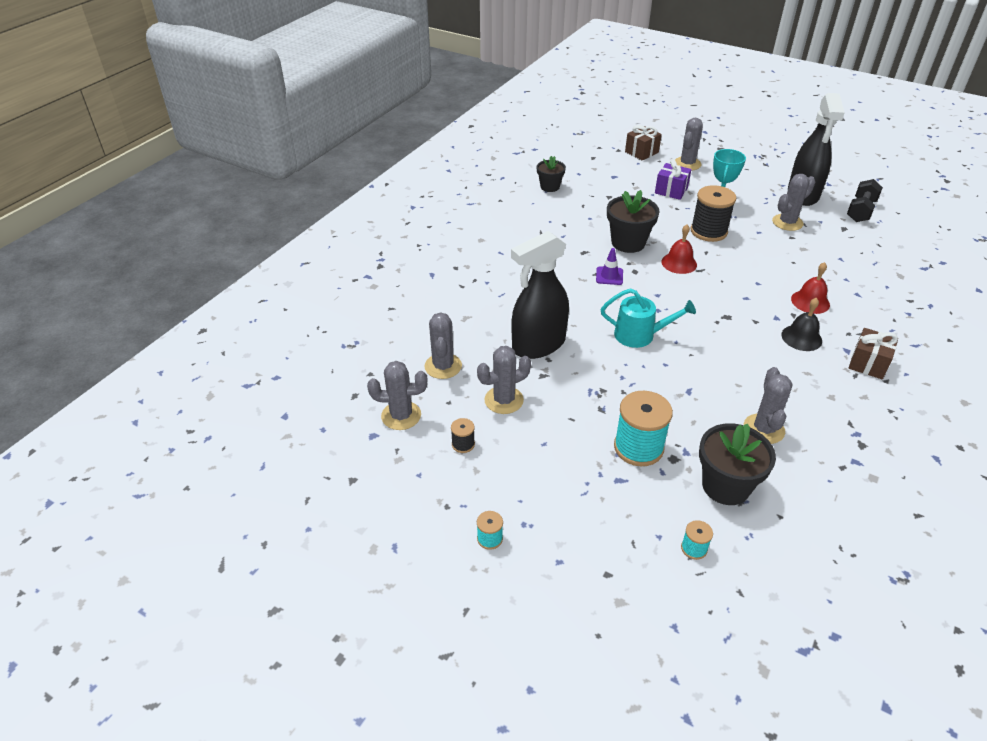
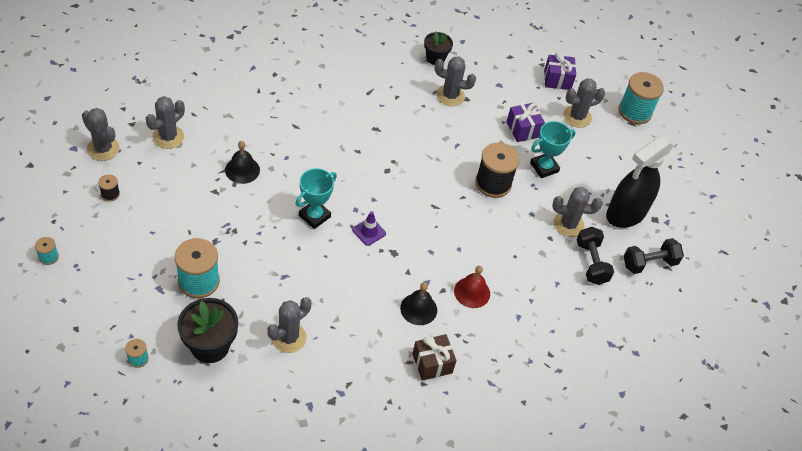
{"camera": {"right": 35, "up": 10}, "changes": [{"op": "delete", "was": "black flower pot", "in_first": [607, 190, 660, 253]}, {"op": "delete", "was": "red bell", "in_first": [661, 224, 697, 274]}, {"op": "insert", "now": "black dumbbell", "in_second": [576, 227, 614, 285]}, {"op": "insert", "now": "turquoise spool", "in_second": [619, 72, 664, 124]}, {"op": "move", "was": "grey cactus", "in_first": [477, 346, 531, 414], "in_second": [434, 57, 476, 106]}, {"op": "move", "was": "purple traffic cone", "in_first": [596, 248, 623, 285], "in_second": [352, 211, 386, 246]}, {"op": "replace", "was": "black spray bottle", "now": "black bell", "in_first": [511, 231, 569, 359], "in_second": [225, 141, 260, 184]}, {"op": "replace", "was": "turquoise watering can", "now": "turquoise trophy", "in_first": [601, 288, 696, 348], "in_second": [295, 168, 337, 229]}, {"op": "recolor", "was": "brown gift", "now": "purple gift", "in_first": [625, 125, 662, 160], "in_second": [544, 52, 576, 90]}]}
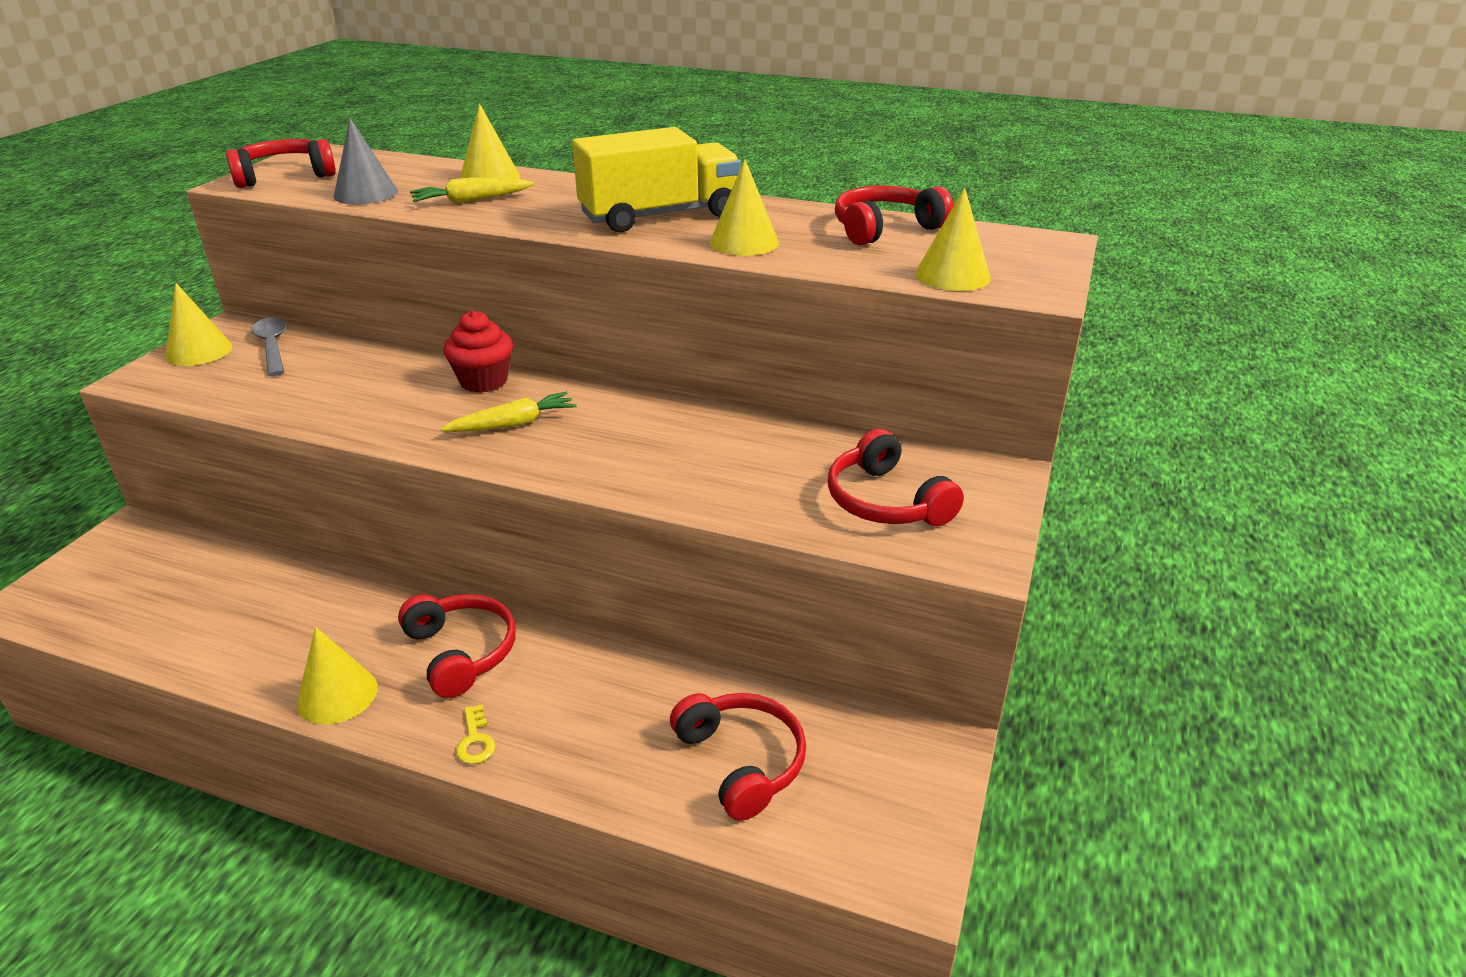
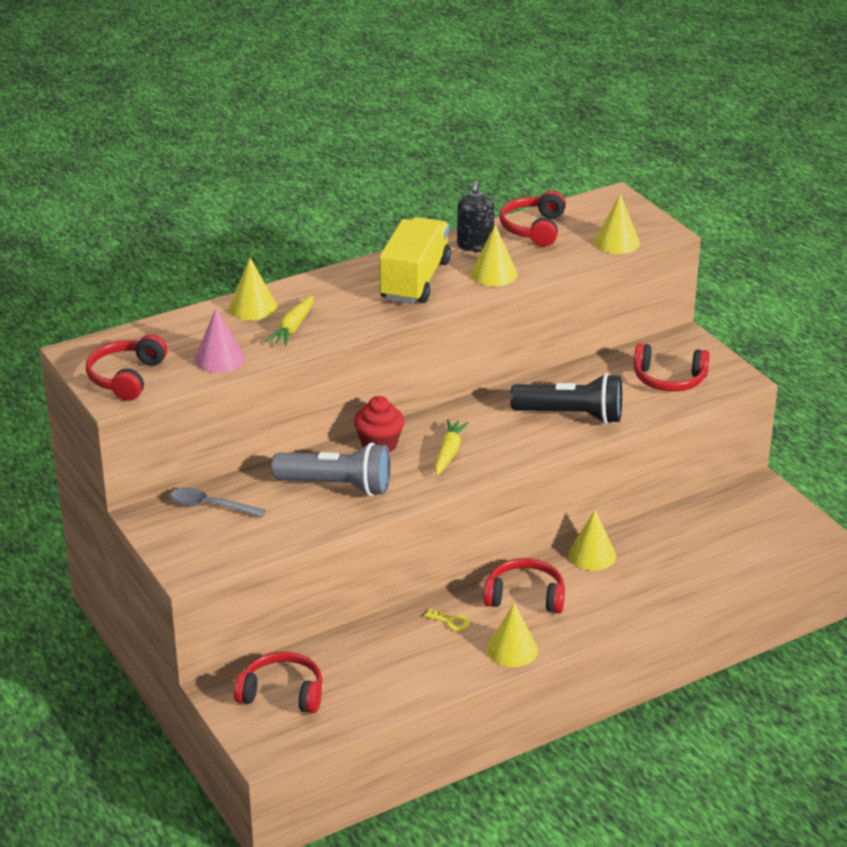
{"camera": {"right": -50, "up": 0}, "changes": [{"op": "insert", "now": "grey flashlight", "in_second": [271, 443, 391, 496]}, {"op": "insert", "now": "black soap dispenser", "in_second": [457, 180, 495, 252]}, {"op": "insert", "now": "black flashlight", "in_second": [510, 373, 622, 424]}, {"op": "move", "was": "yellow cone", "in_first": [165, 283, 232, 366], "in_second": [568, 510, 616, 571]}, {"op": "move", "was": "yellow key", "in_first": [456, 705, 495, 764], "in_second": [424, 609, 470, 631]}, {"op": "move", "was": "red headphones", "in_first": [670, 693, 806, 821], "in_second": [234, 651, 323, 714]}, {"op": "recolor", "was": "grey cone", "now": "pink cone", "in_first": [334, 118, 398, 205], "in_second": [194, 308, 245, 373]}]}
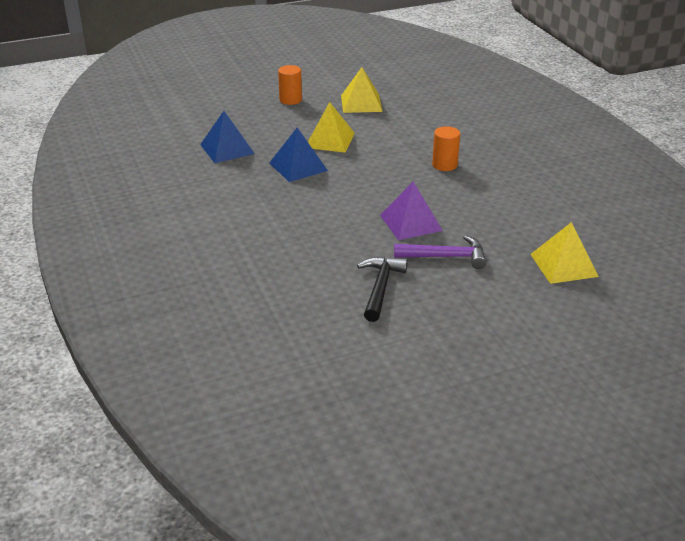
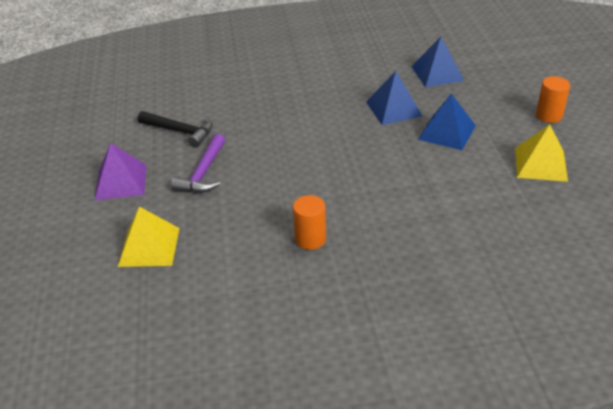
{"camera": {"right": 105, "up": 5}, "changes": [{"op": "move", "was": "purple pyramid", "in_first": [380, 181, 443, 240], "in_second": [95, 143, 146, 200]}, {"op": "move", "was": "orange cylinder", "in_first": [432, 126, 460, 171], "in_second": [293, 195, 326, 250]}, {"op": "recolor", "was": "yellow pyramid", "now": "blue pyramid", "in_first": [308, 102, 355, 153], "in_second": [418, 93, 476, 150]}]}
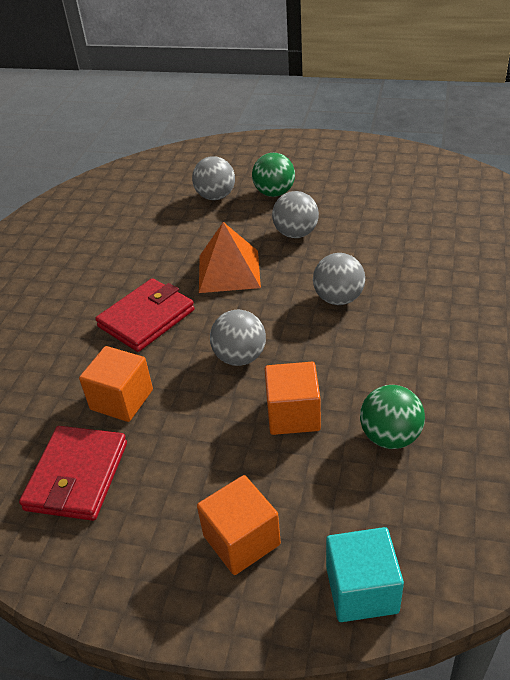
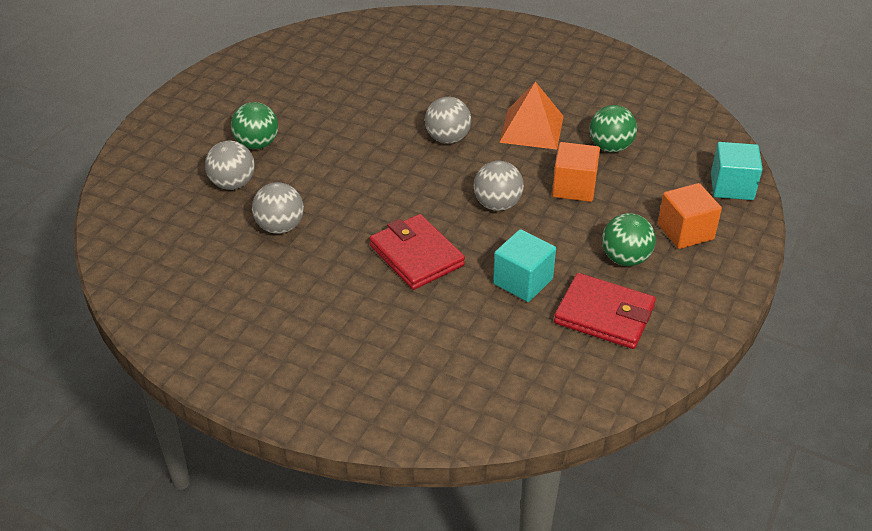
{"camera": {"right": -80, "up": 0}, "changes": [{"op": "insert", "now": "green ball", "in_second": [602, 213, 656, 266]}, {"op": "move", "was": "orange pyramid", "in_first": [199, 222, 261, 293], "in_second": [499, 82, 564, 150]}, {"op": "move", "was": "grey ball", "in_first": [272, 191, 319, 238], "in_second": [252, 182, 304, 234]}, {"op": "recolor", "was": "orange cube", "now": "turquoise cube", "in_first": [79, 346, 153, 422], "in_second": [493, 229, 556, 302]}]}
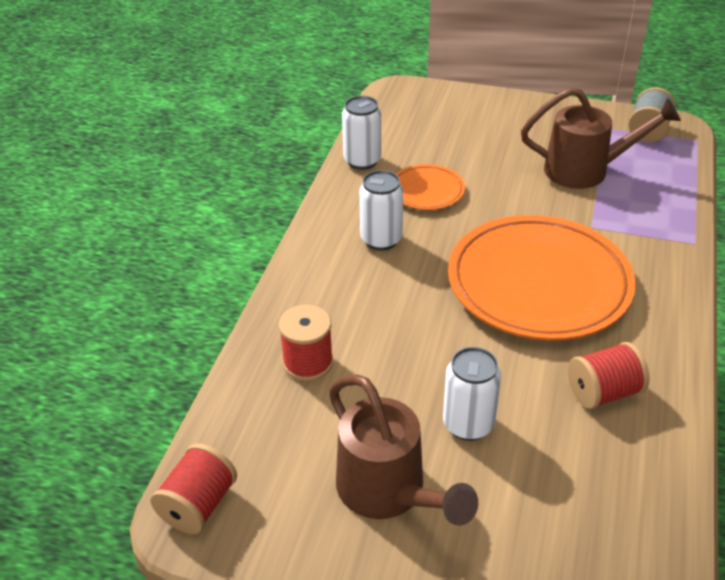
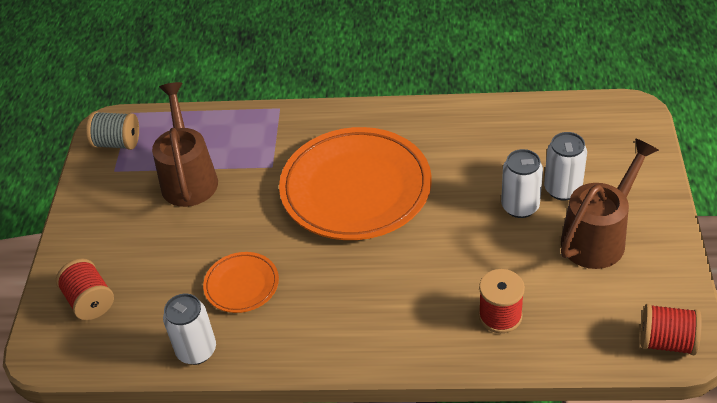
{"camera": {"right": -100, "up": 5}, "changes": [{"op": "move", "was": "white can", "in_first": [359, 170, 403, 251], "in_second": [544, 132, 587, 200]}, {"op": "move", "was": "red spool", "in_first": [568, 342, 650, 409], "in_second": [56, 258, 114, 320]}]}
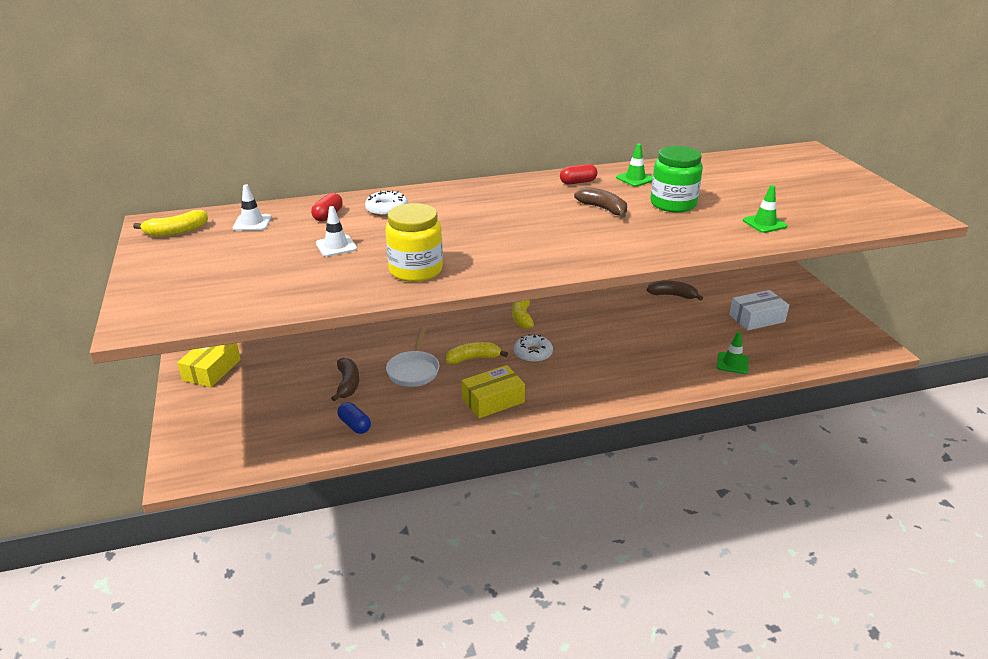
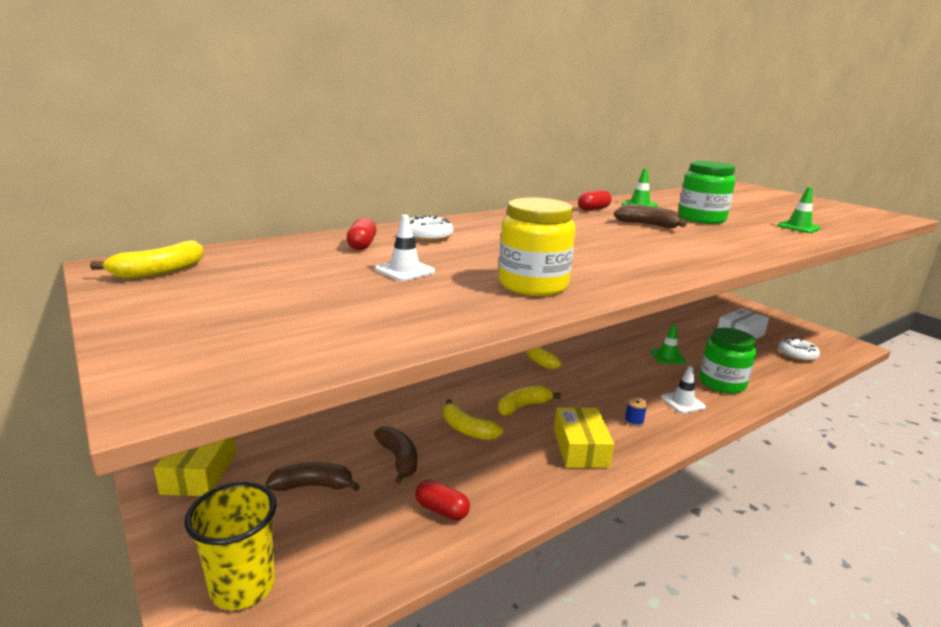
{"camera": {"right": -20, "up": -10}, "changes": [{"op": "insert", "now": "yellow cup", "in_second": [184, 482, 277, 610]}, {"op": "insert", "now": "blue spool", "in_second": [624, 397, 648, 427]}, {"op": "insert", "now": "green jar", "in_second": [699, 328, 756, 394]}, {"op": "move", "was": "white traffic cone", "in_first": [233, 184, 271, 231], "in_second": [661, 366, 706, 414]}, {"op": "move", "was": "white donut", "in_first": [514, 334, 553, 363], "in_second": [778, 337, 820, 362]}, {"op": "move", "was": "brown banana", "in_first": [647, 281, 703, 301], "in_second": [266, 462, 360, 491]}, {"op": "move", "was": "green traffic cone", "in_first": [717, 332, 749, 374], "in_second": [650, 324, 686, 364]}, {"op": "replace", "was": "white pan", "now": "yellow banana", "in_first": [386, 327, 439, 387], "in_second": [443, 399, 503, 440]}, {"op": "recolor", "was": "blue capsule", "now": "red capsule", "in_first": [337, 402, 371, 434], "in_second": [415, 480, 470, 521]}, {"op": "rotate", "was": "yellow box", "in_first": [462, 365, 525, 418], "in_second": [554, 407, 614, 468], "clockwise": -45}]}
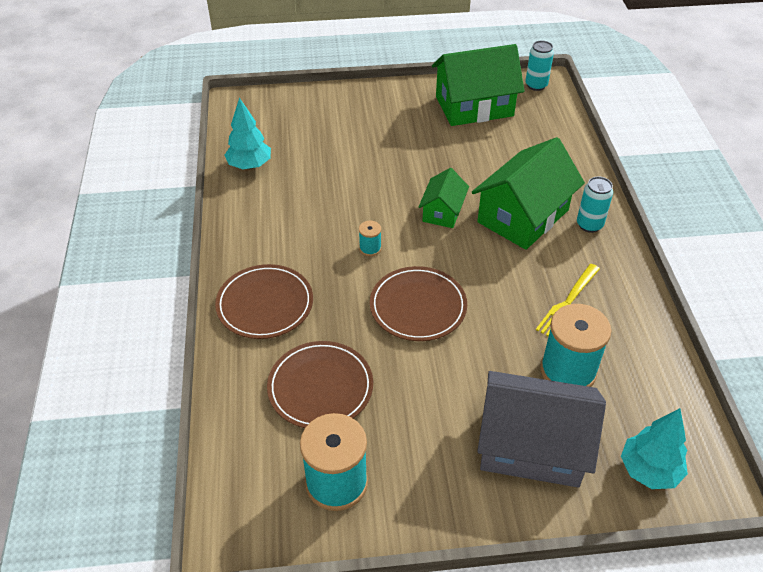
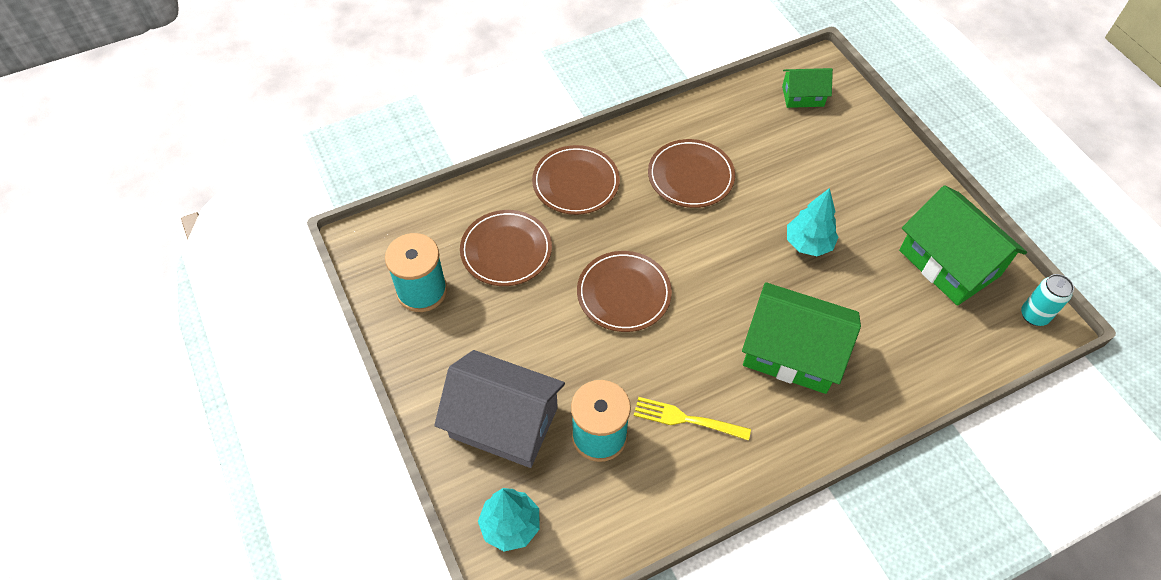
{"camera": {"right": 70, "up": 10}, "changes": [{"op": "delete", "was": "turquoise spool", "in_first": [359, 221, 381, 256]}, {"op": "delete", "was": "turquoise can", "in_first": [577, 177, 613, 233]}, {"op": "insert", "now": "brown plate", "in_second": [648, 139, 735, 208]}, {"op": "move", "was": "turquoise tree", "in_first": [224, 97, 271, 169], "in_second": [787, 188, 838, 256]}, {"op": "move", "was": "green house", "in_first": [419, 168, 469, 228], "in_second": [782, 68, 833, 108]}, {"op": "rotate", "was": "grey house", "in_first": [477, 371, 606, 487], "in_second": [434, 350, 565, 468], "clockwise": -60}]}
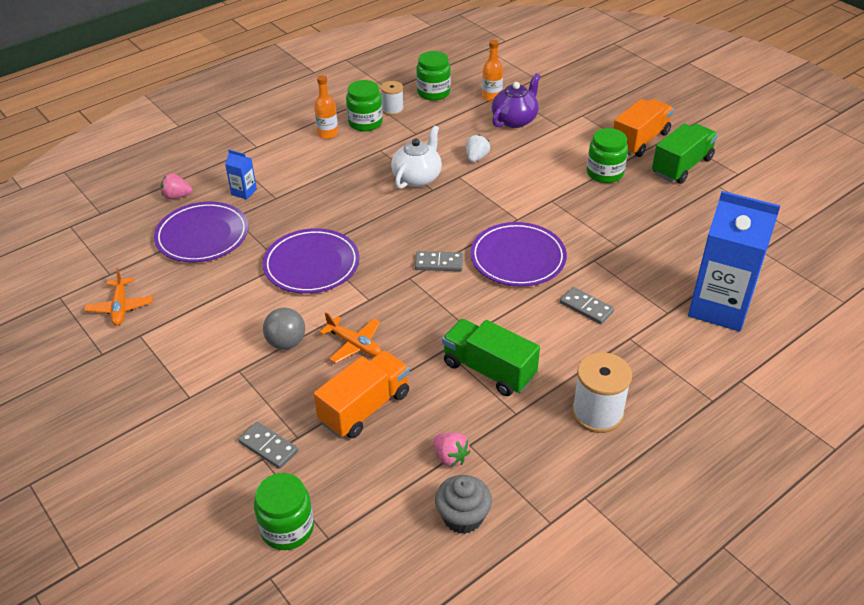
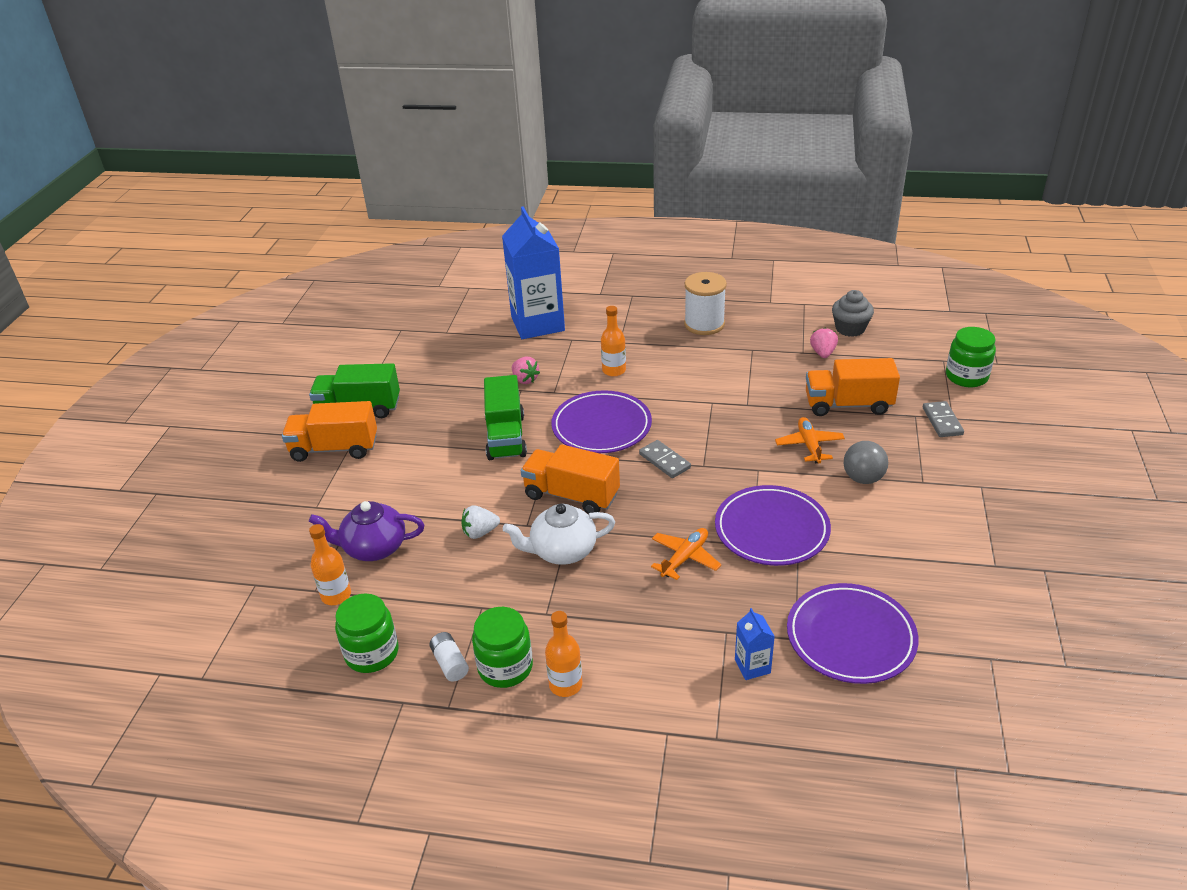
{"camera": {"right": -130, "up": -5}, "changes": [{"op": "delete", "was": "green jar", "in_first": [587, 128, 628, 183]}, {"op": "insert", "now": "orange truck", "in_second": [521, 444, 620, 514]}, {"op": "move", "was": "orange plane", "in_first": [84, 268, 153, 326], "in_second": [651, 528, 721, 580]}, {"op": "move", "was": "pink strawberry", "in_first": [161, 173, 192, 199], "in_second": [512, 357, 540, 384]}, {"op": "move", "was": "green truck", "in_first": [442, 319, 540, 396], "in_second": [484, 375, 527, 460]}, {"op": "replace", "was": "white spool", "now": "white battery", "in_first": [381, 81, 404, 116], "in_second": [429, 632, 469, 681]}, {"op": "replace", "was": "grey domino", "now": "orange bottle", "in_first": [560, 287, 614, 324], "in_second": [601, 306, 626, 377]}]}
